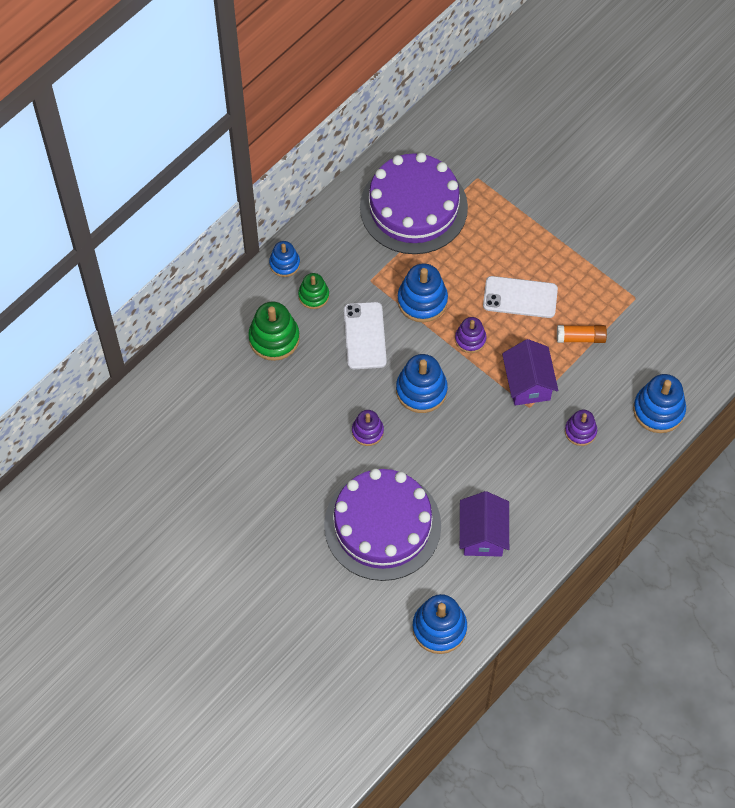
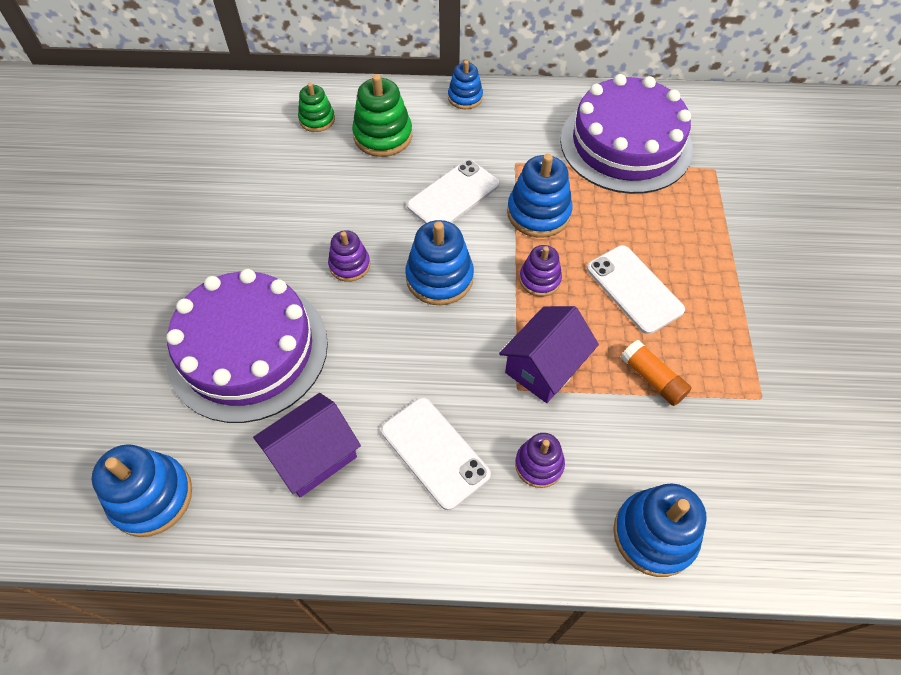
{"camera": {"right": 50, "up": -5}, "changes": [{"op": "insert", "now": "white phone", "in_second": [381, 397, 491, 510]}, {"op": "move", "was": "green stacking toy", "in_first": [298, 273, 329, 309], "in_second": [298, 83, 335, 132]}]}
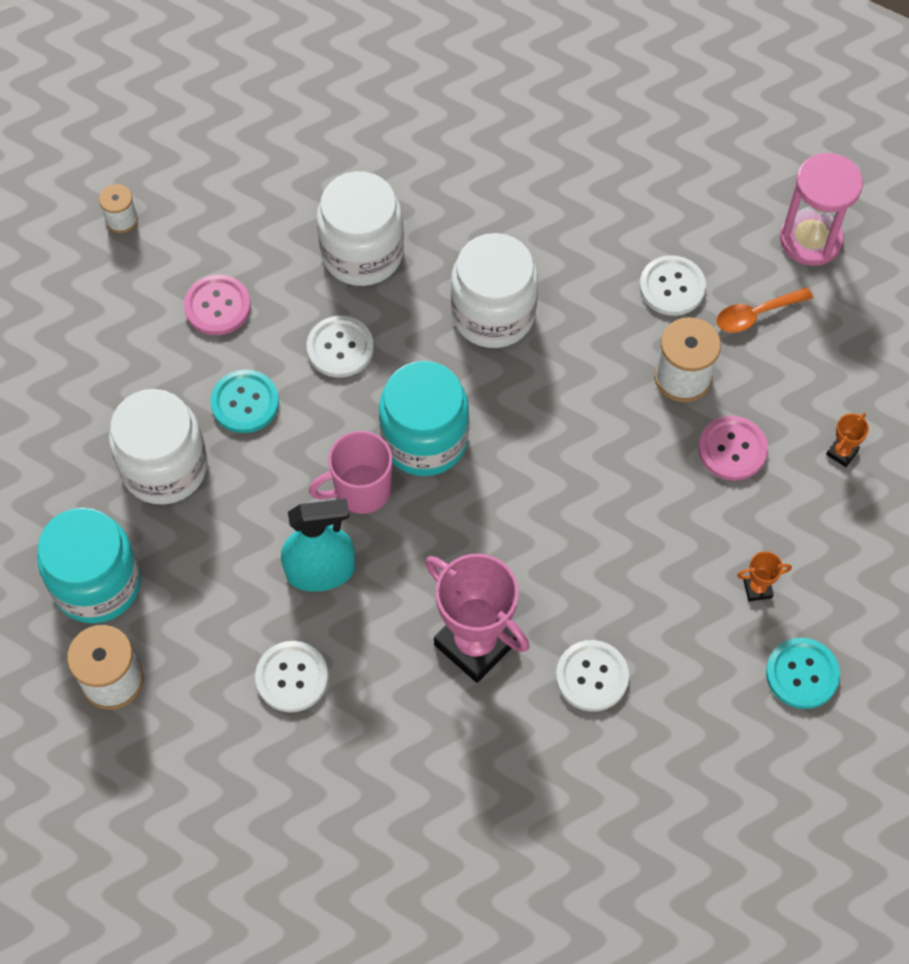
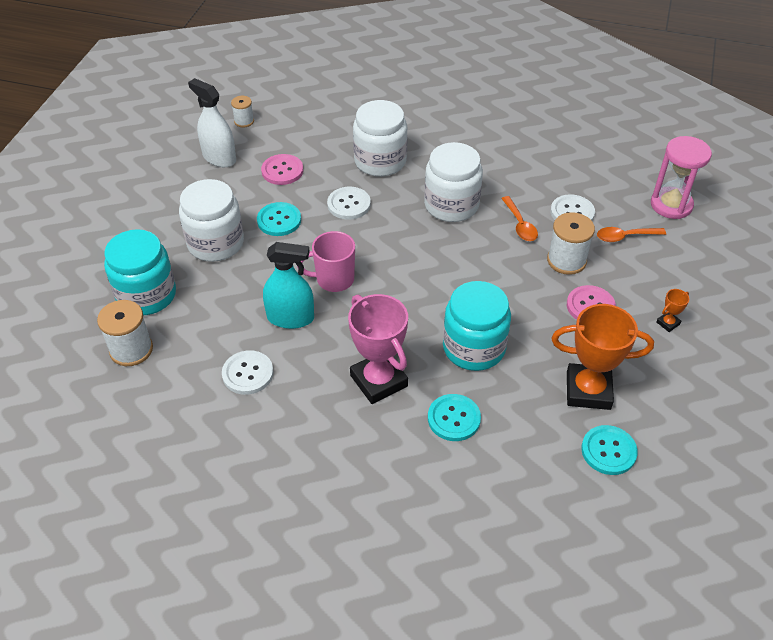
{"camera": {"right": 15, "up": -15}, "changes": [{"op": "insert", "now": "white spray bottle", "in_second": [188, 78, 236, 167]}, {"op": "insert", "now": "orange spoon", "in_second": [501, 196, 538, 241]}, {"op": "move", "was": "turquoise jar", "in_first": [379, 361, 469, 476], "in_second": [443, 281, 511, 371]}, {"op": "recolor", "was": "white button", "now": "turquoise button", "in_first": [556, 640, 629, 712], "in_second": [428, 394, 481, 441]}, {"op": "resize", "was": "orange trophy", "in_first": [737, 551, 792, 601], "in_second": [551, 304, 654, 410], "ratio": 2.39}]}
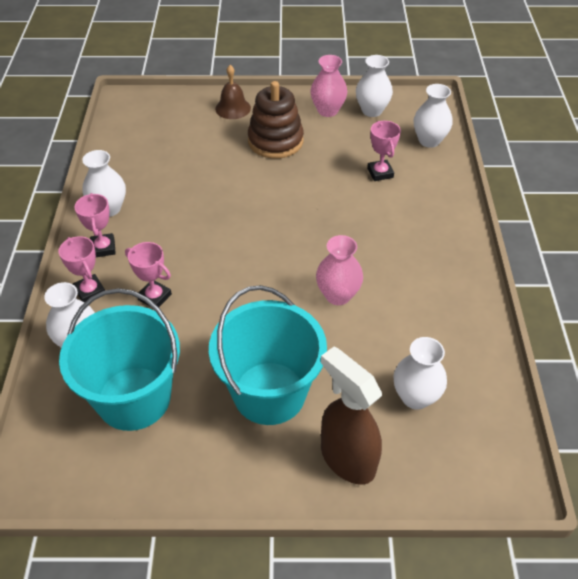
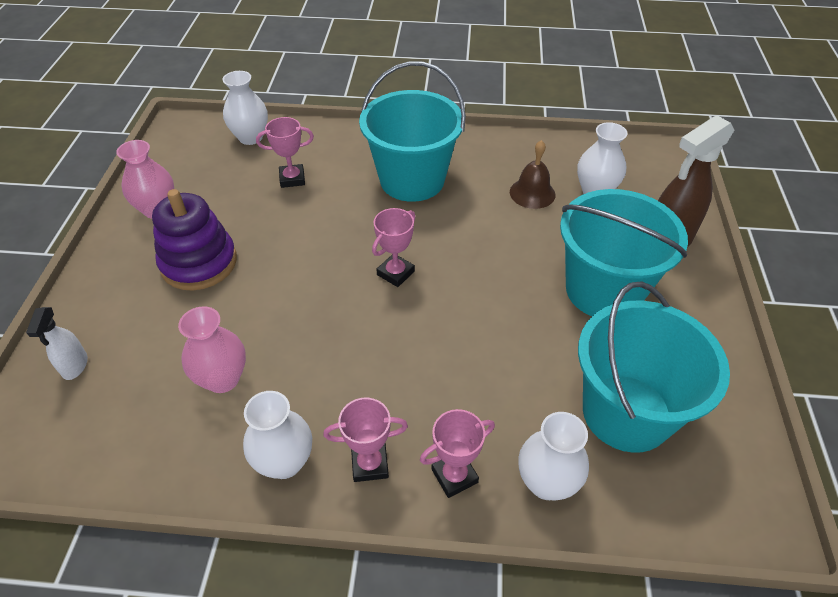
{"camera": {"right": -85, "up": 0}, "changes": [{"op": "delete", "was": "white vase", "in_first": [356, 55, 393, 117]}, {"op": "insert", "now": "white spray bottle", "in_second": [26, 307, 88, 380]}, {"op": "insert", "now": "turquoise bucket", "in_second": [359, 61, 466, 202]}, {"op": "move", "was": "pink trophy", "in_first": [125, 242, 172, 307], "in_second": [372, 208, 415, 287]}, {"op": "move", "was": "brown bell", "in_first": [215, 65, 251, 119], "in_second": [510, 140, 555, 209]}, {"op": "move", "was": "pink vase", "in_first": [316, 235, 363, 305], "in_second": [178, 306, 246, 393]}, {"op": "recolor", "was": "brown stacking toy", "now": "purple stacking toy", "in_first": [248, 81, 304, 159], "in_second": [152, 189, 237, 290]}]}
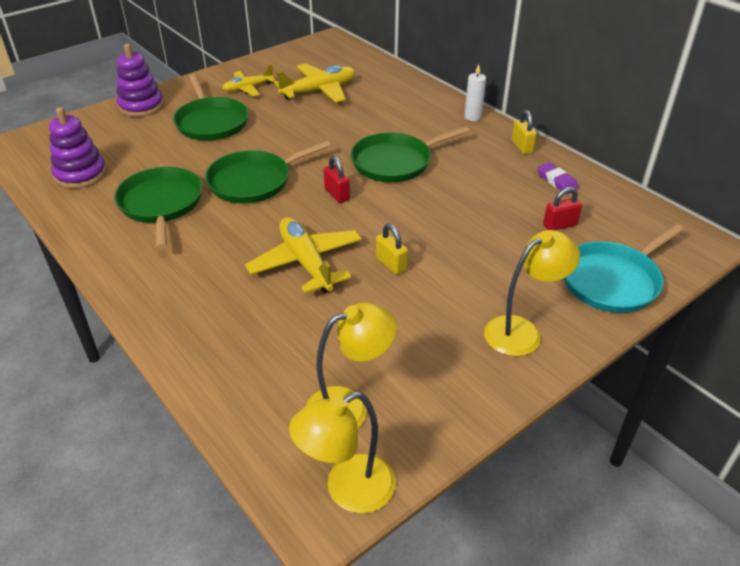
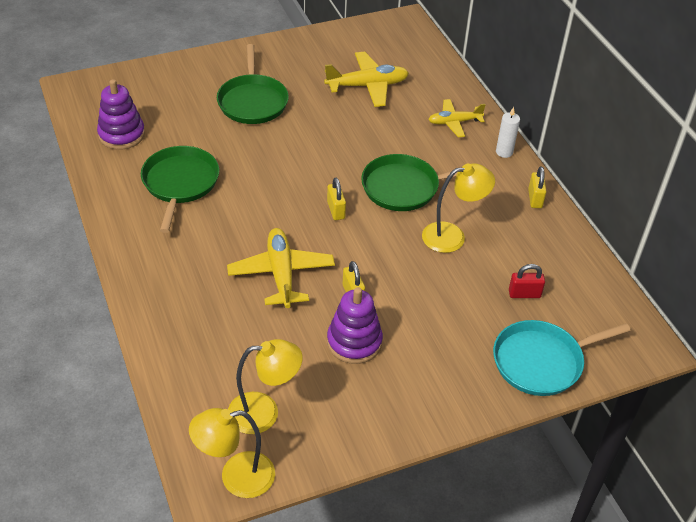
{"camera": {"right": 15, "up": 5}, "changes": [{"op": "delete", "was": "green pan", "in_first": [205, 140, 331, 204]}, {"op": "delete", "was": "purple eraser", "in_first": [537, 162, 579, 194]}, {"op": "move", "was": "purple stacking toy", "in_first": [117, 44, 164, 117], "in_second": [327, 287, 383, 364]}, {"op": "move", "was": "yellow plane", "in_first": [222, 65, 276, 96], "in_second": [428, 99, 486, 137]}, {"op": "move", "was": "yellow lamp", "in_first": [484, 230, 580, 356], "in_second": [422, 163, 495, 253]}, {"op": "recolor", "was": "red padlock", "now": "yellow padlock", "in_first": [324, 156, 350, 203], "in_second": [327, 178, 346, 220]}]}
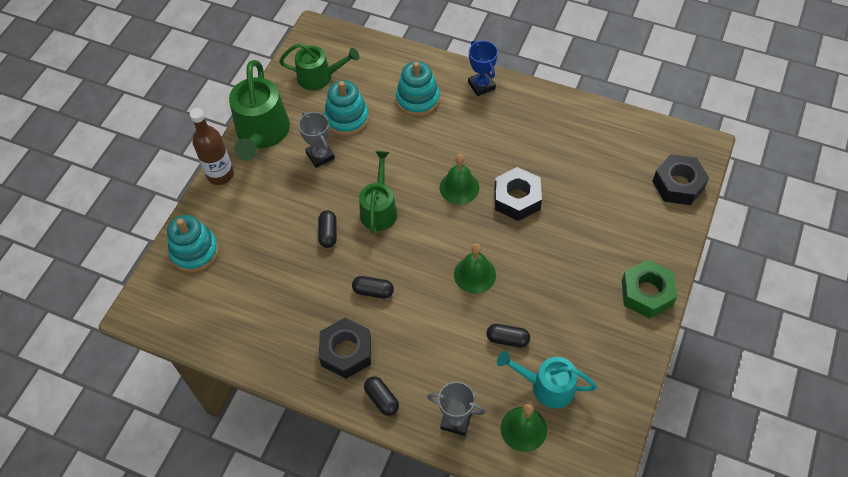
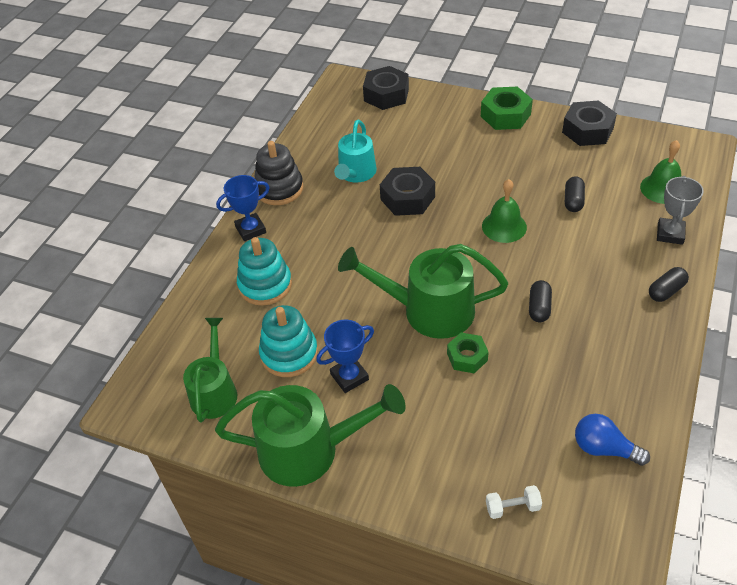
{"camera": {"right": -90, "up": -10}, "changes": [{"op": "delete", "was": "brown bottle", "in_first": [190, 108, 234, 185]}, {"op": "delete", "was": "green bell", "in_first": [439, 154, 479, 205]}, {"op": "insert", "now": "black stacking toy", "in_second": [255, 141, 303, 205]}, {"op": "insert", "now": "blue light bulb", "in_second": [575, 414, 650, 466]}, {"op": "move", "was": "black nut", "in_first": [319, 318, 371, 379], "in_second": [562, 100, 617, 146]}, {"op": "move", "was": "turquoise watering can", "in_first": [497, 351, 597, 409], "in_second": [334, 120, 377, 183]}, {"op": "replace", "was": "turquoise stacking toy", "now": "white dumbbell", "in_first": [167, 215, 219, 272], "in_second": [486, 485, 542, 519]}, {"op": "replace", "was": "black capsule", "now": "green nut", "in_first": [318, 210, 337, 248], "in_second": [447, 333, 489, 373]}, {"op": "recolor", "was": "grey trophy", "now": "blue trophy", "in_first": [298, 112, 335, 168], "in_second": [316, 320, 374, 393]}, {"op": "resize", "was": "green watering can", "in_first": [359, 151, 397, 234], "in_second": [338, 244, 508, 339], "ratio": 1.54}]}
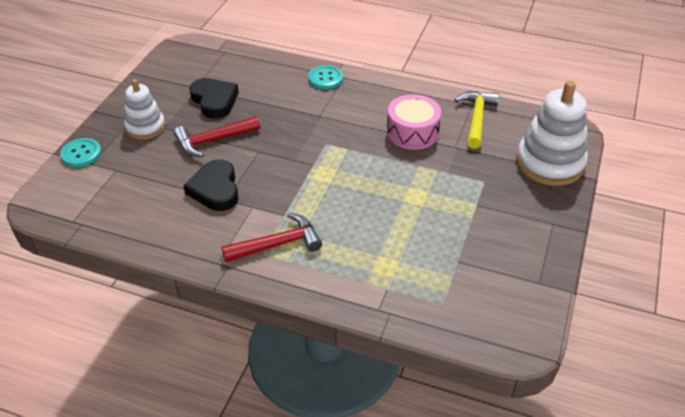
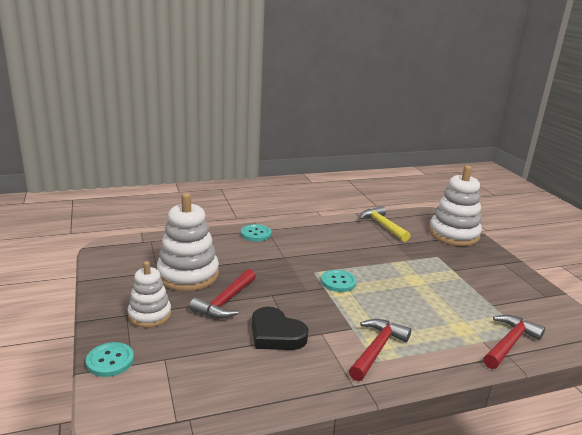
{"camera": {"right": -40, "up": -20}, "changes": [{"op": "delete", "was": "pink drum", "in_first": [387, 94, 441, 150]}, {"op": "insert", "now": "turquoise button", "in_second": [321, 270, 356, 292]}, {"op": "insert", "now": "red hammer", "in_second": [483, 315, 545, 369]}, {"op": "replace", "was": "black heart", "now": "white stacking toy", "in_first": [189, 78, 239, 119], "in_second": [157, 193, 219, 291]}]}
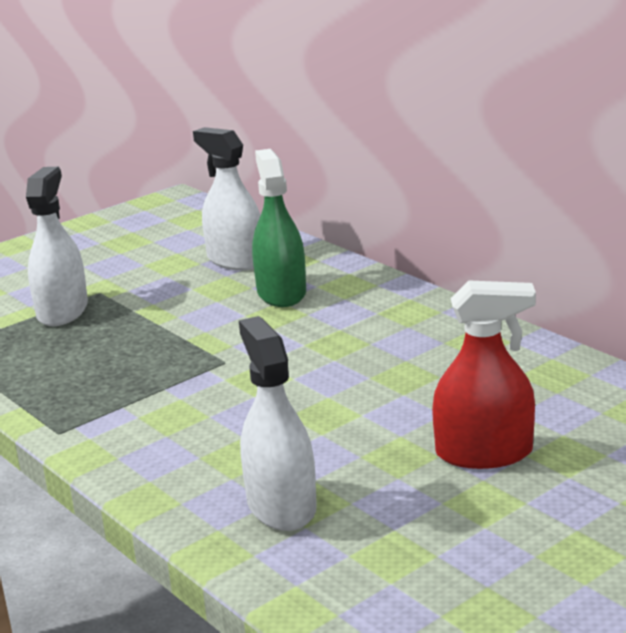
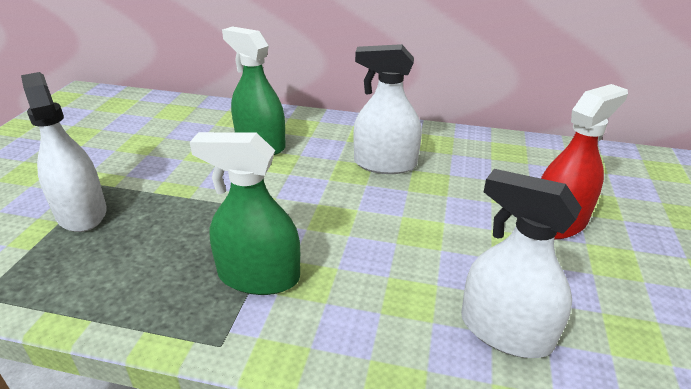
{"camera": {"right": -40, "up": 10}, "changes": [{"op": "insert", "now": "green spray bottle", "in_second": [190, 132, 300, 295]}, {"op": "move", "was": "white spray bottle", "in_first": [193, 127, 261, 271], "in_second": [353, 44, 422, 174]}]}
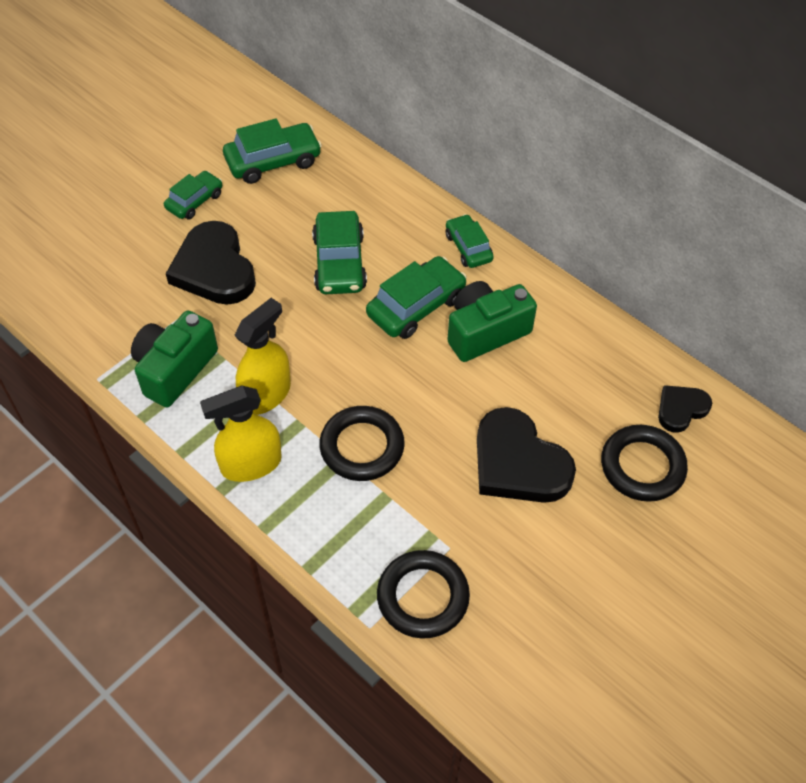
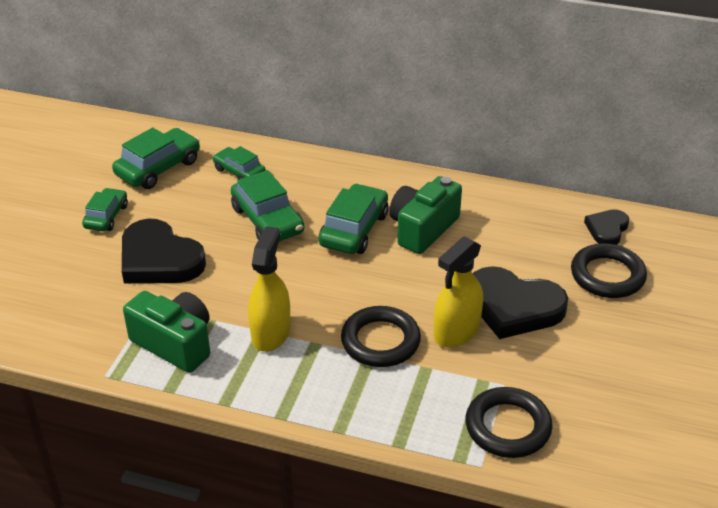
{"camera": {"right": -25, "up": -15}, "changes": [{"op": "move", "was": "yellow spray bottle", "in_first": [200, 385, 282, 482], "in_second": [434, 236, 483, 348]}, {"op": "move", "was": "green car", "in_first": [446, 214, 494, 268], "in_second": [213, 146, 266, 180]}, {"op": "rotate", "was": "green camera", "in_first": [131, 310, 218, 407], "in_second": [123, 291, 210, 373], "clockwise": 120}]}
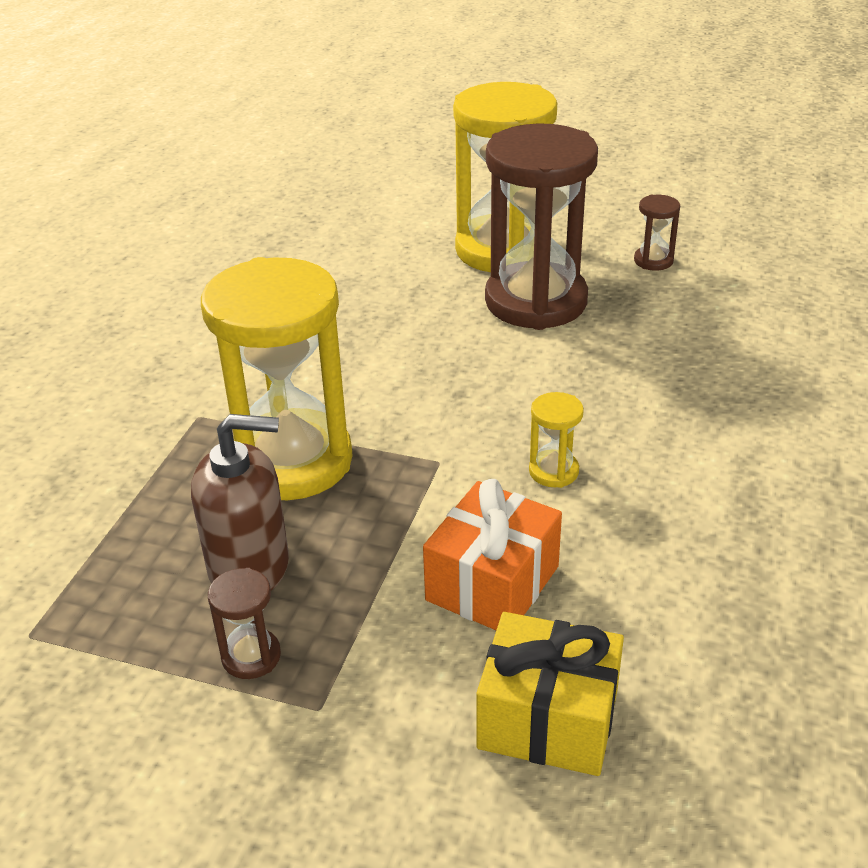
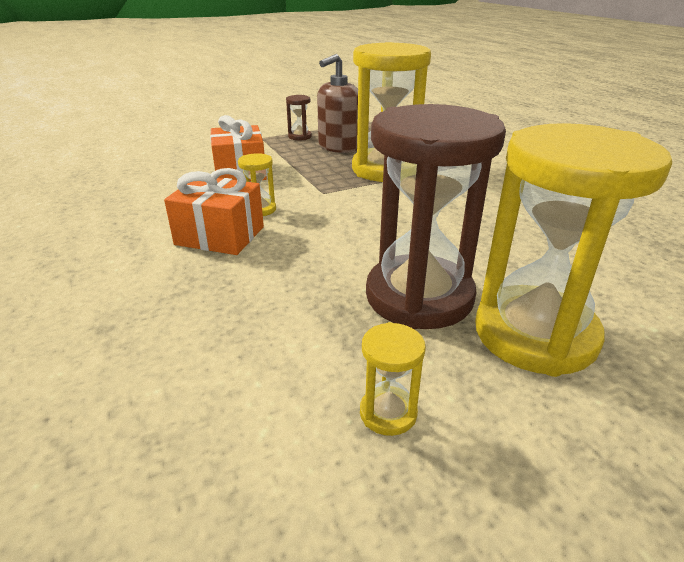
{"camera": {"right": 135, "up": -5}, "changes": [{"op": "delete", "was": "yellow gift", "in_first": [476, 612, 624, 776]}, {"op": "insert", "now": "orange gift", "in_second": [164, 168, 264, 255]}, {"op": "recolor", "was": "brown hourglass", "now": "yellow hourglass", "in_first": [634, 195, 680, 271], "in_second": [360, 322, 426, 436]}]}
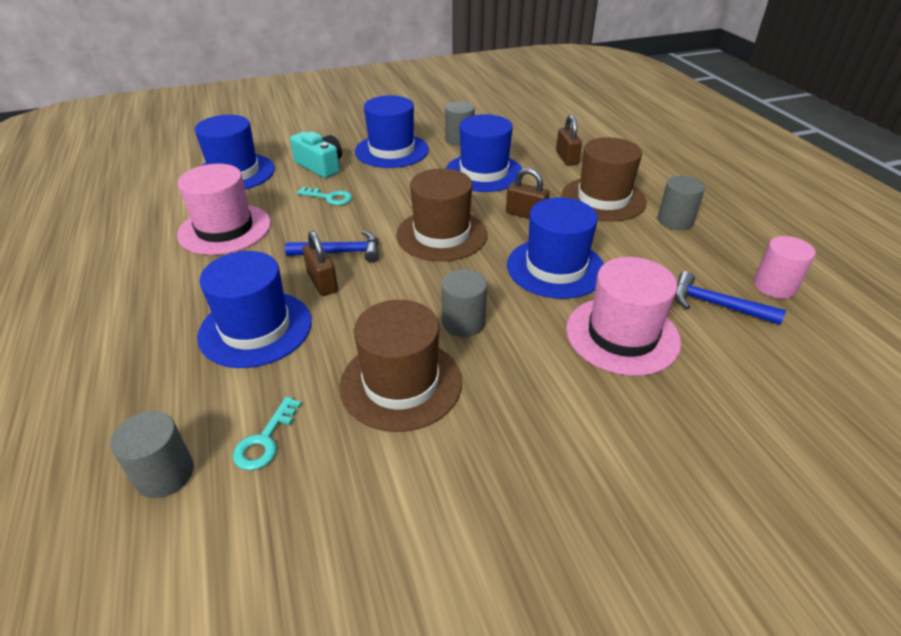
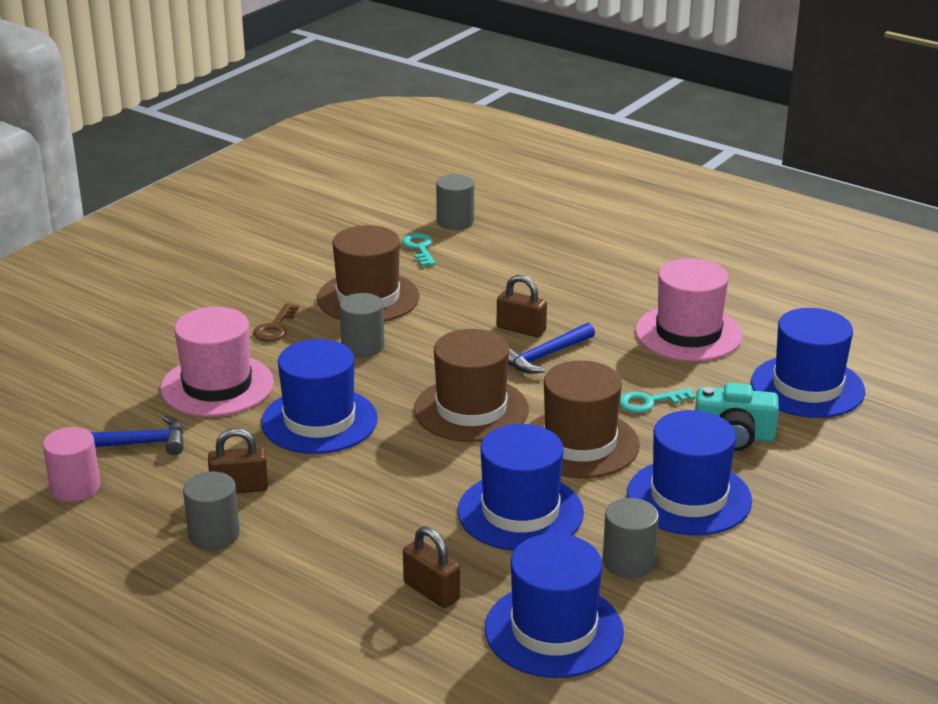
{"camera": {"right": 145, "up": -10}, "changes": [{"op": "insert", "now": "brown key", "in_second": [253, 303, 299, 342]}, {"op": "move", "was": "blue hat", "in_first": [197, 251, 312, 368], "in_second": [485, 533, 624, 678]}, {"op": "move", "was": "brown padlock", "in_first": [506, 168, 550, 219], "in_second": [208, 428, 268, 493]}, {"op": "move", "was": "brown hat", "in_first": [561, 137, 647, 221], "in_second": [530, 360, 640, 478]}]}
